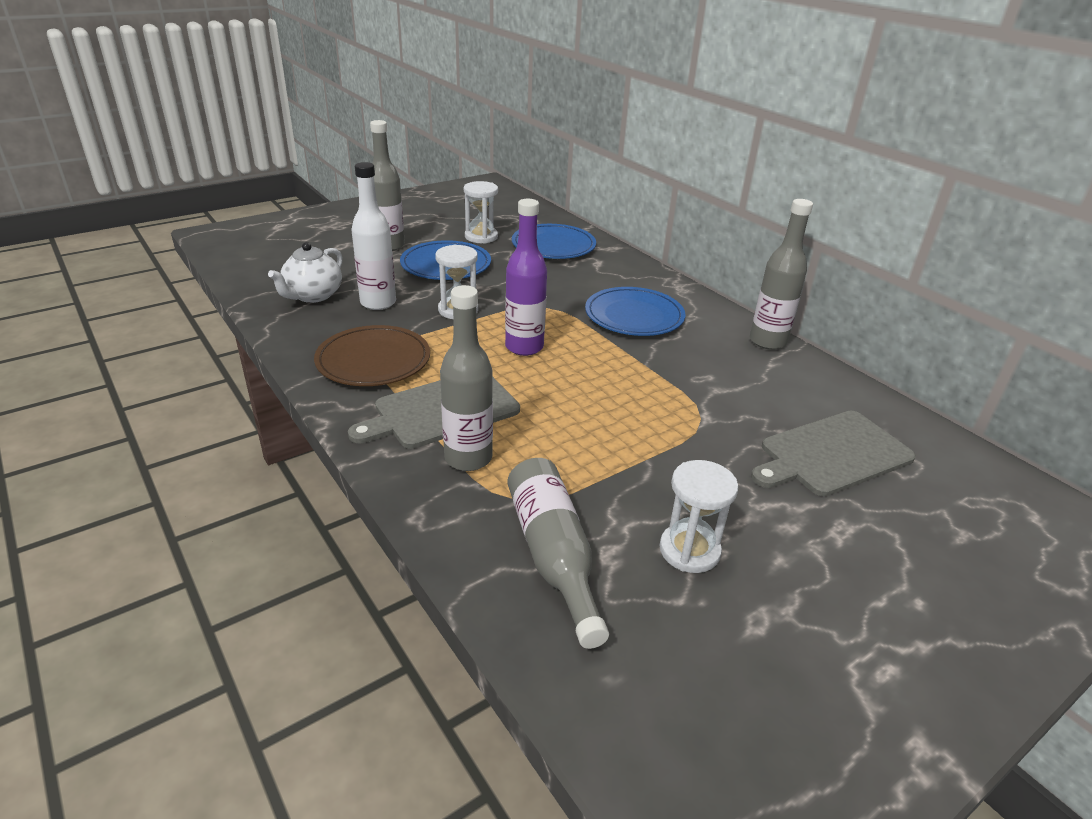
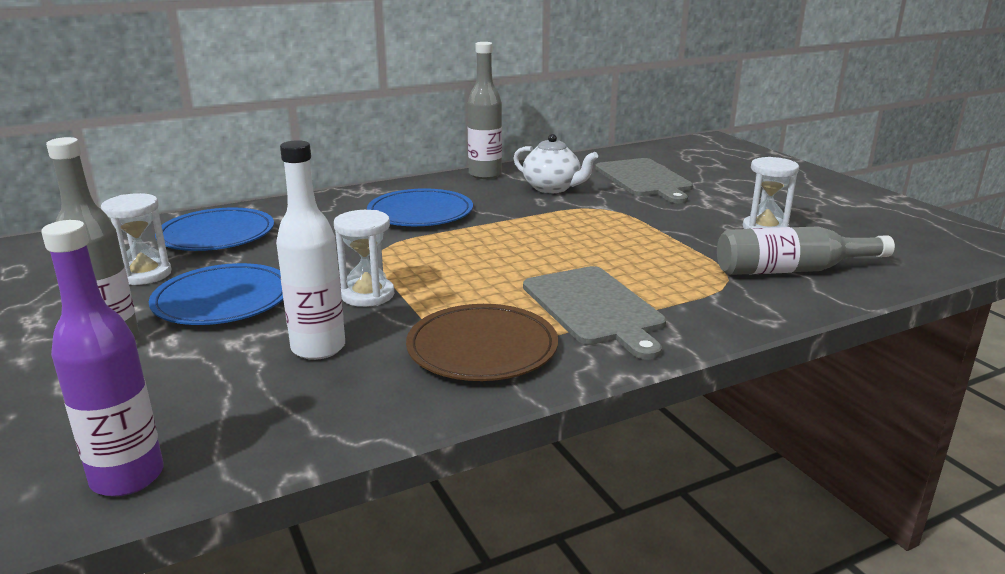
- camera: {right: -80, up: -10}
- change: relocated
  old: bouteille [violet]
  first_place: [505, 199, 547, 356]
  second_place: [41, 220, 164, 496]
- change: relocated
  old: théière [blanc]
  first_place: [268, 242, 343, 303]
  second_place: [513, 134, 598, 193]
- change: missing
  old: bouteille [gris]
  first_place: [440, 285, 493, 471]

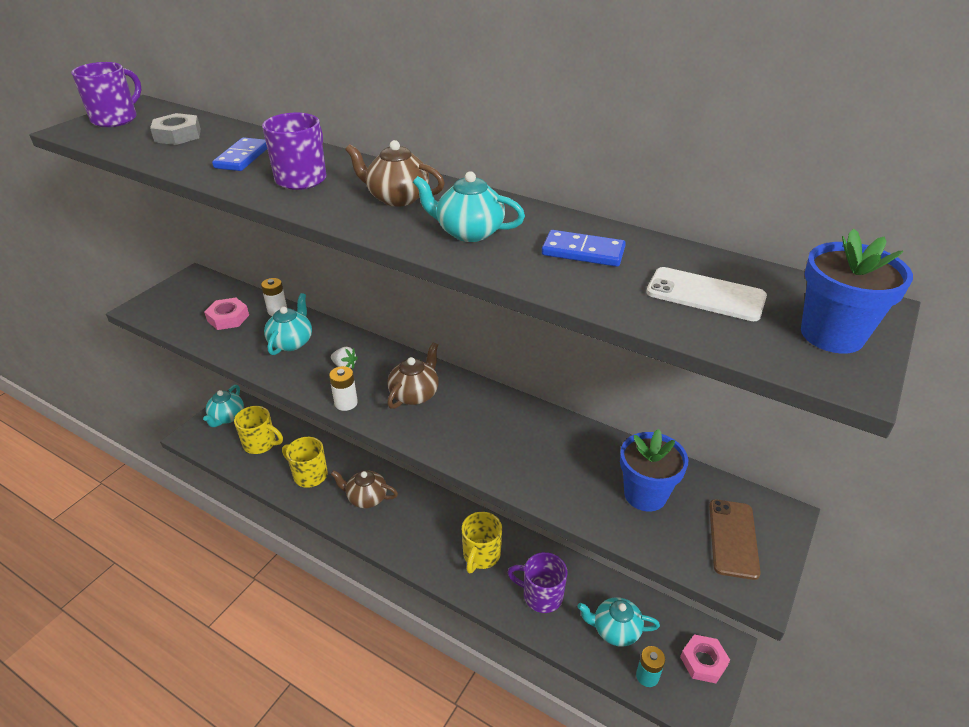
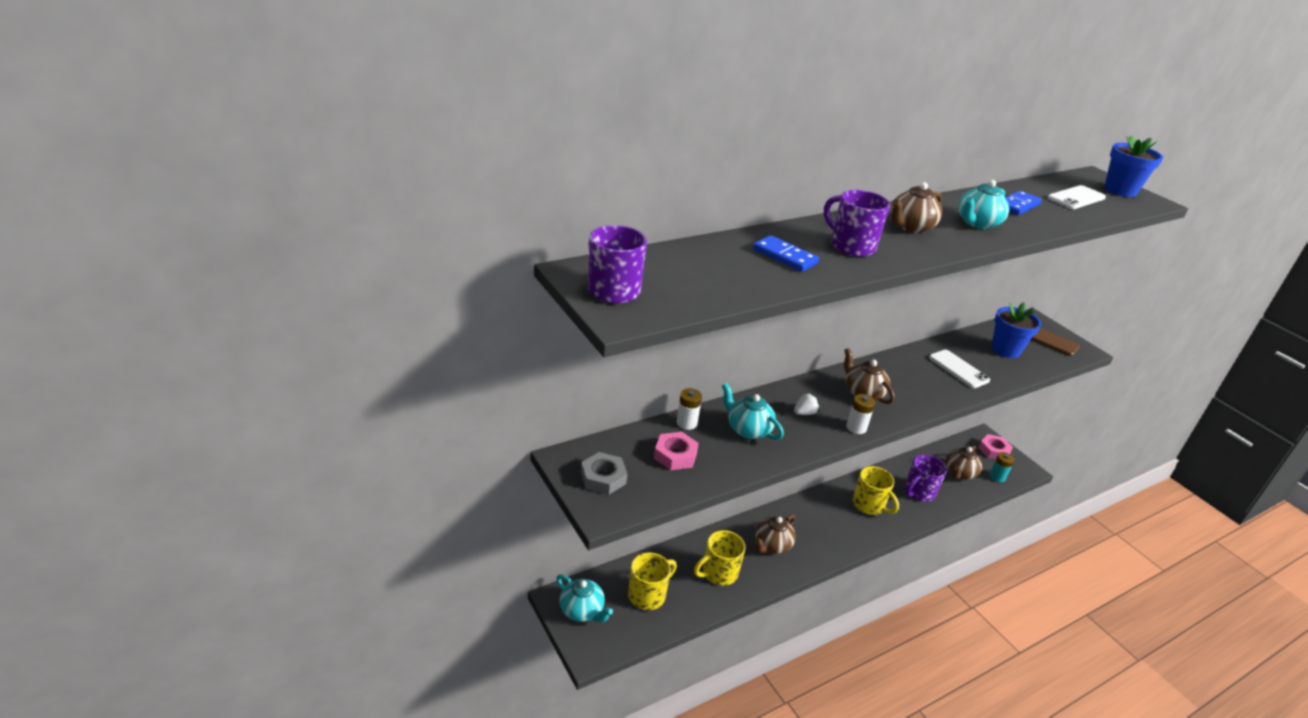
- camera: {right: -65, up: -5}
- change: relocated
  old: écrou [gris]
  first_place: [150, 113, 201, 145]
  second_place: [581, 452, 627, 495]
- change: appeared
  new: téléphone [blanc]
  second_place: [929, 350, 990, 388]
- change: colour
  old: théière [turquoise]
  new: théière [marron]
  first_place: [577, 597, 660, 647]
  second_place: [945, 446, 982, 480]

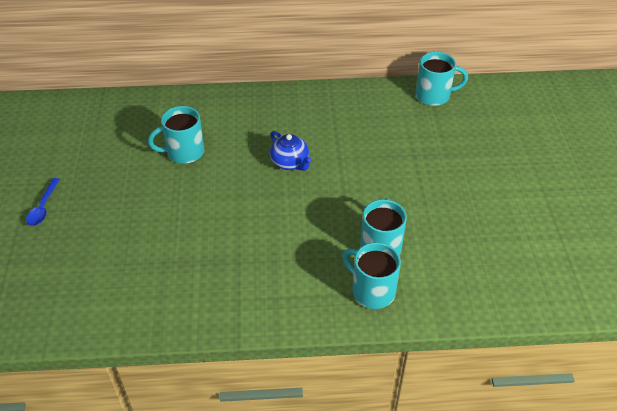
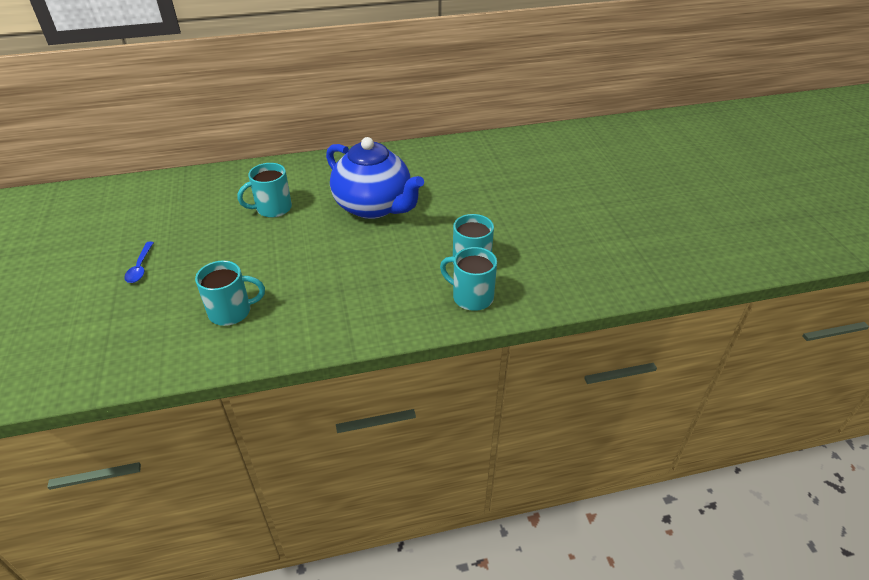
- camera: {right: -10, up: -5}
- change: relocated
  old: tasse [turquoise]
  first_place: [416, 52, 468, 106]
  second_place: [195, 260, 265, 326]
- change: size
  old: théière [bleu]
  first_place: [270, 131, 312, 171]
  second_place: [326, 137, 424, 219]
  factor: 2.2

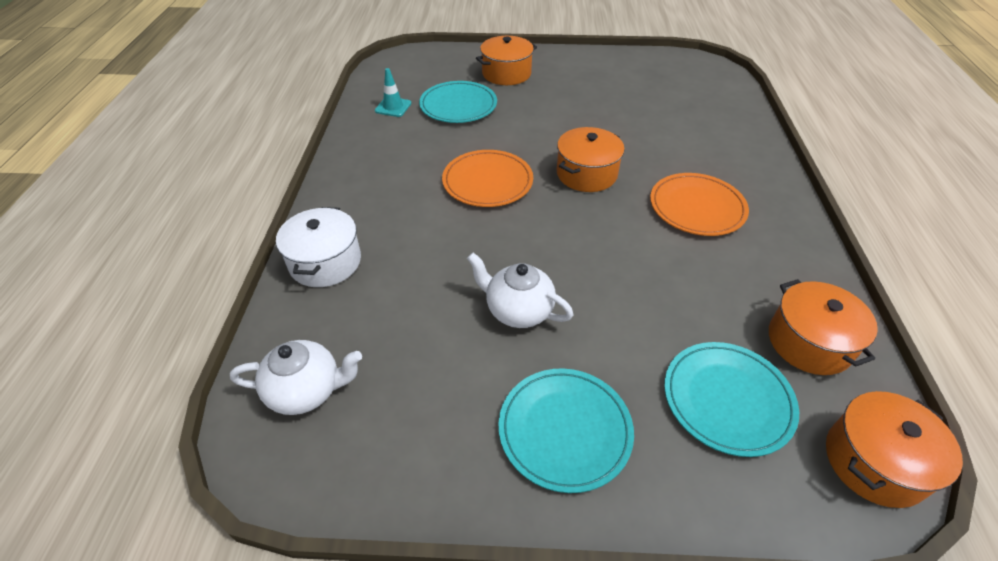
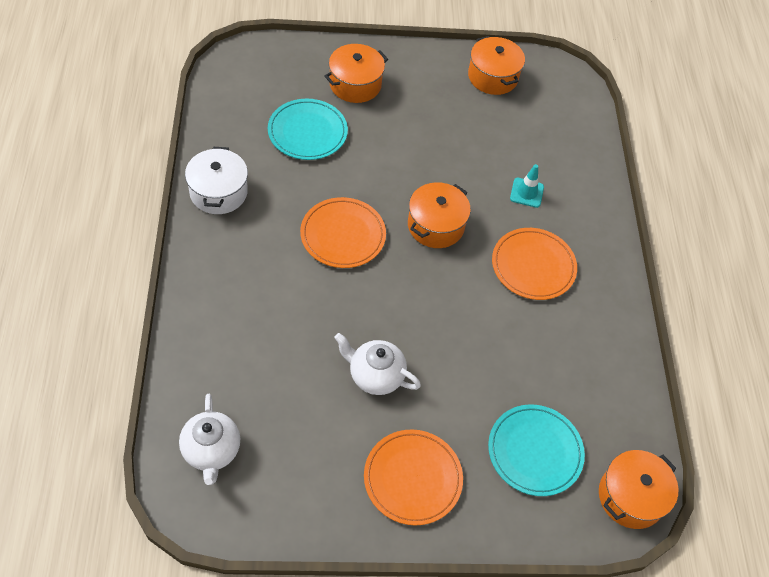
- camera: {right: -10, up: 10}
- change: spun
  old: théière [blanc]
  first_place: [230, 340, 362, 415]
  second_place: [179, 394, 240, 485]
  degrees: 90
- change: relocated
  old: marmite [blanc]
  first_place: [276, 207, 361, 287]
  second_place: [185, 147, 248, 214]
- change: colour
  old: assiette [turquoise]
  new: assiette [orange]
  first_place: [499, 368, 634, 493]
  second_place: [364, 429, 463, 525]
- change: relocated
  old: marmite [orange]
  first_place: [769, 279, 878, 375]
  second_place: [468, 36, 525, 95]
- change: relocated
  old: cône de chantier [turquoise]
  first_place: [375, 68, 411, 117]
  second_place: [510, 164, 544, 208]

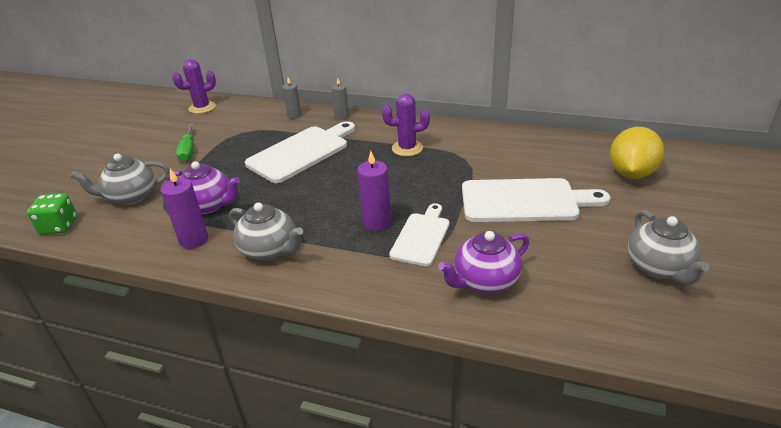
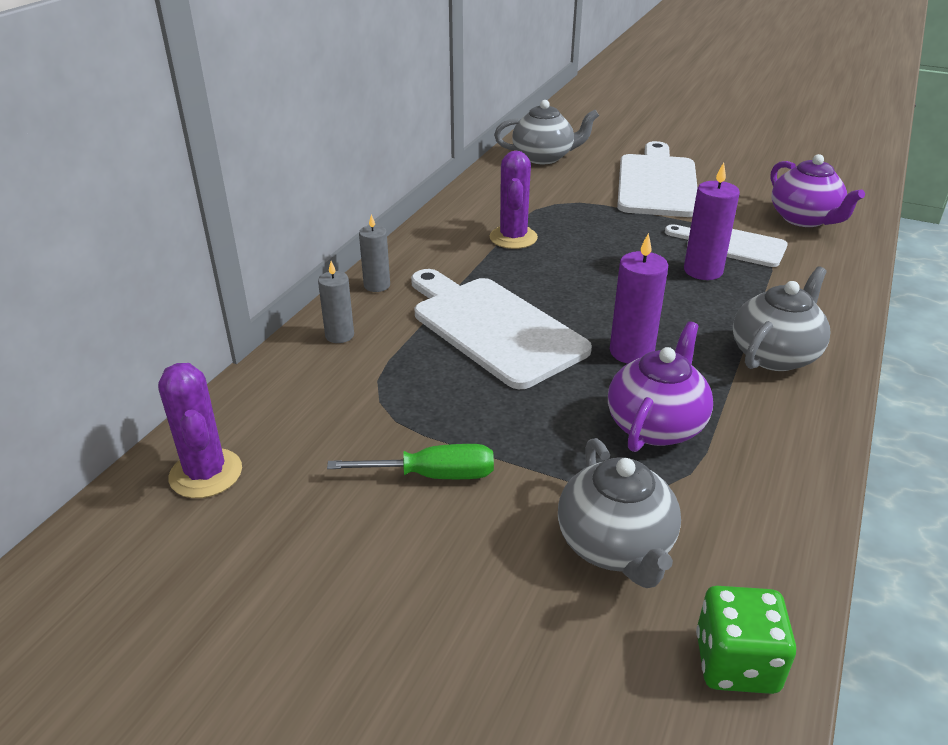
- camera: {right: -85, up: 0}
- change: relocated
  old: théière [gris]
  first_place: [628, 210, 710, 285]
  second_place: [494, 100, 599, 164]
- change: relocated
  old: bougie [violet]
  first_place: [160, 169, 208, 249]
  second_place: [610, 233, 668, 364]
- change: missing
  old: citron [jaune]
  first_place: [610, 127, 664, 179]

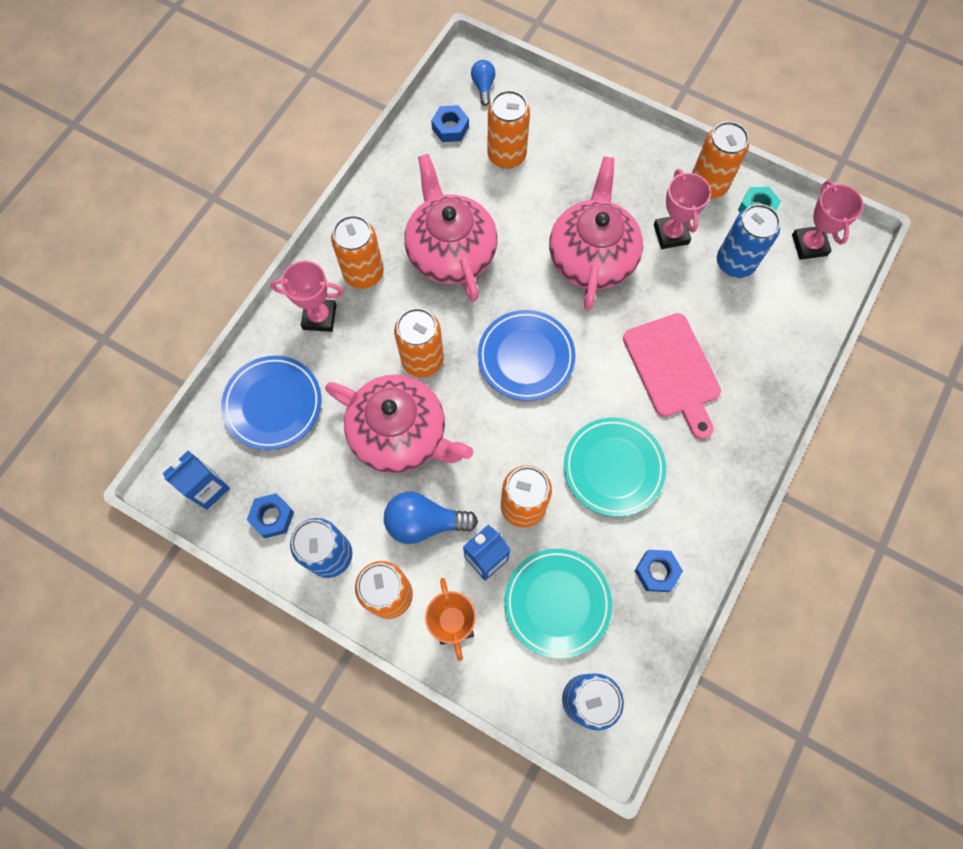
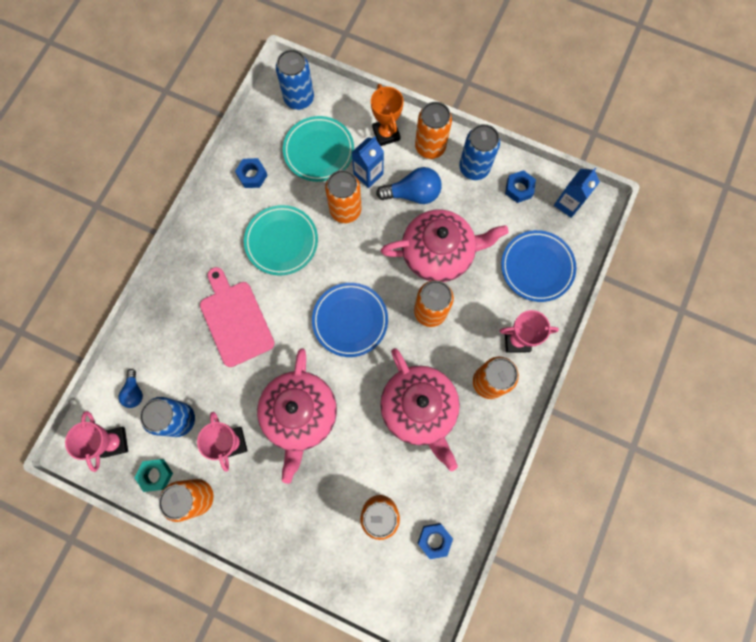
- camera: {right: 175, up: 5}
- change: relocated
  old: ampoule [bleu]
  first_place: [471, 60, 496, 106]
  second_place: [119, 369, 143, 408]
- change: spun
  old: théière [rose]
  first_place: [325, 375, 473, 473]
  second_place: [381, 210, 509, 282]
  degrees: 150

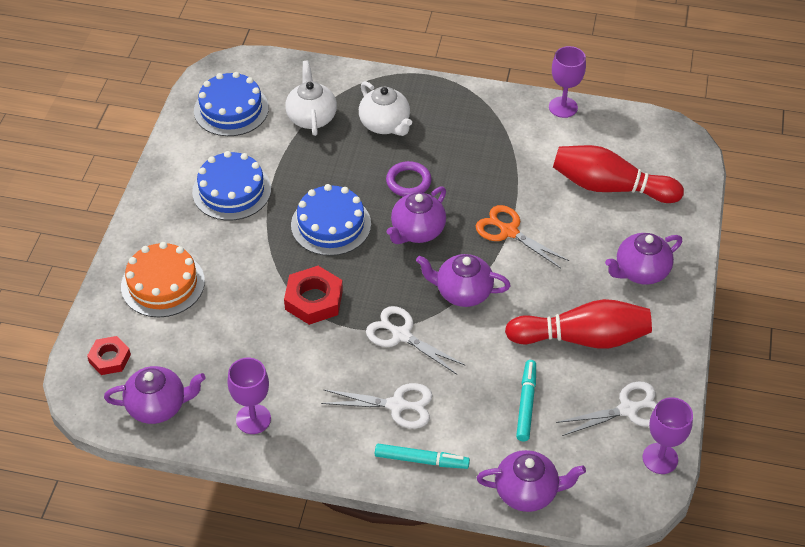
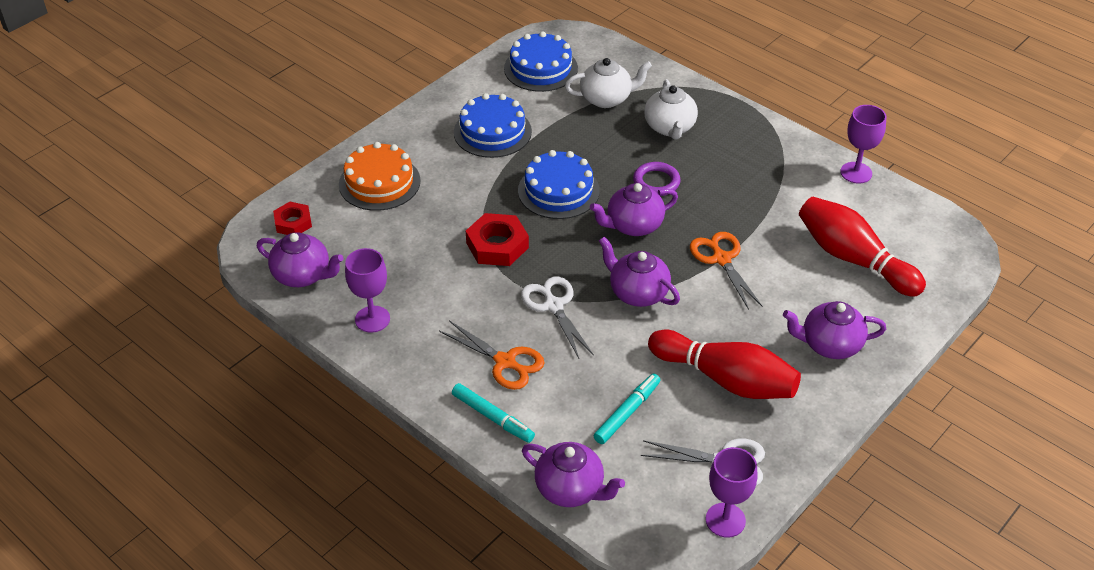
- camera: {right: 30, up: -5}
- change: colour
  old: ciseaux [blanc]
  new: ciseaux [orange]
  first_place: [321, 383, 433, 429]
  second_place: [439, 320, 545, 390]
- change: spun
  old: théière [blanc]
  first_place: [285, 61, 337, 136]
  second_place: [565, 58, 652, 108]
  degrees: 60

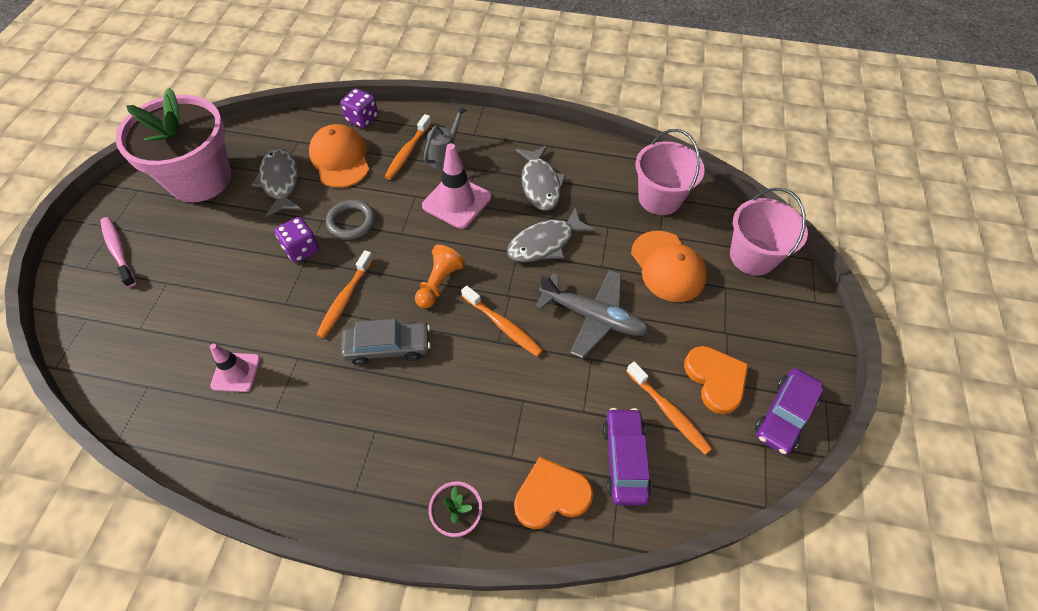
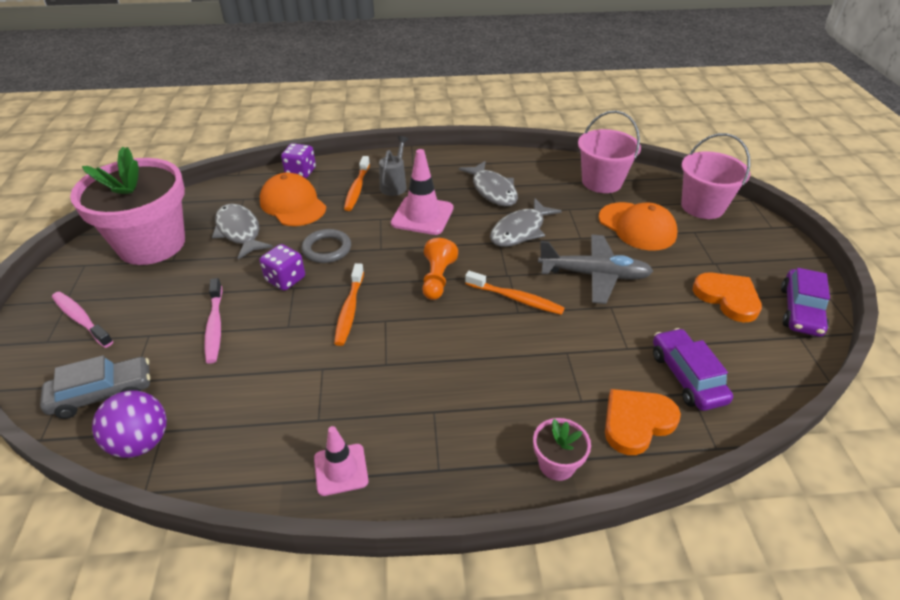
- camera: {right: -15, up: -15}
- change: relocated
  old: voiture [gris]
  first_place: [341, 319, 431, 365]
  second_place: [40, 355, 150, 419]
- change: appeared
  new: balle [violet]
  second_place: [92, 390, 167, 458]
- change: appeared
  new: brosse à dents [rose]
  second_place: [204, 278, 223, 364]
- change: relocated
  old: cône de chantier [rose]
  first_place: [210, 344, 261, 392]
  second_place: [314, 426, 369, 496]
- change: missing
  old: brosse à dents [orange]
  first_place: [626, 362, 713, 455]

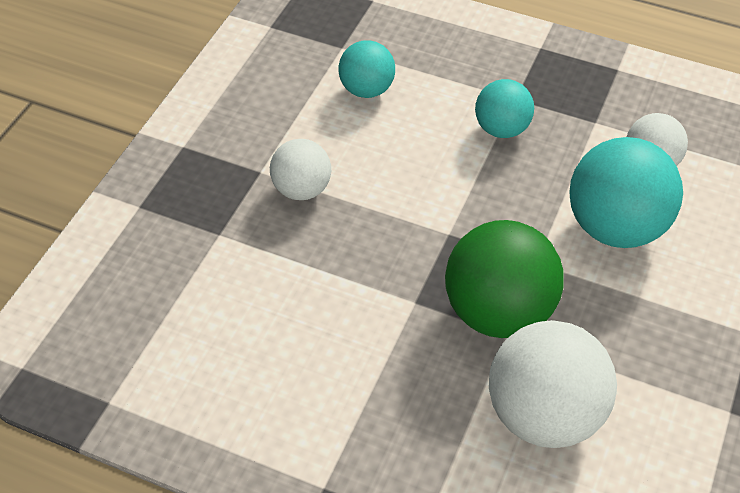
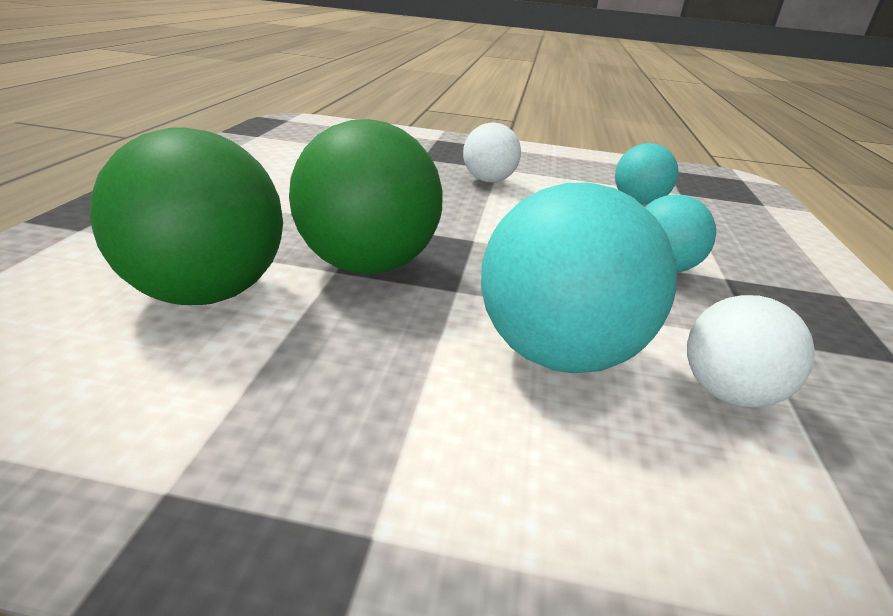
- camera: {right: 75, up: -20}
- change: colour
  old: balle [blanc]
  new: balle [vert]
  first_place: [489, 320, 617, 448]
  second_place: [90, 128, 283, 305]

